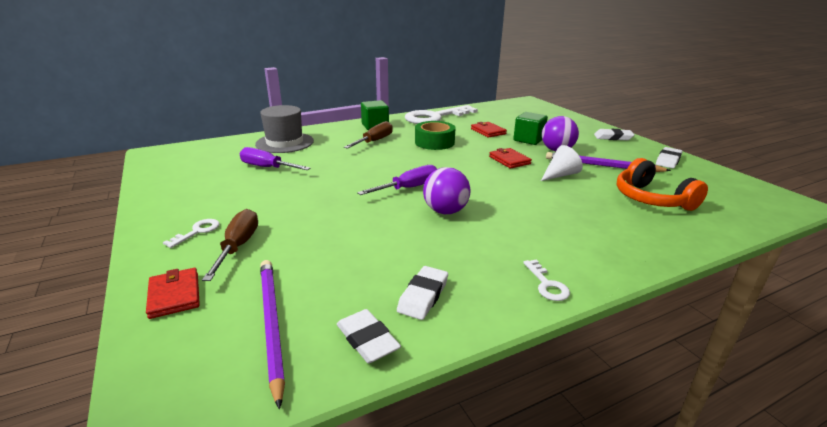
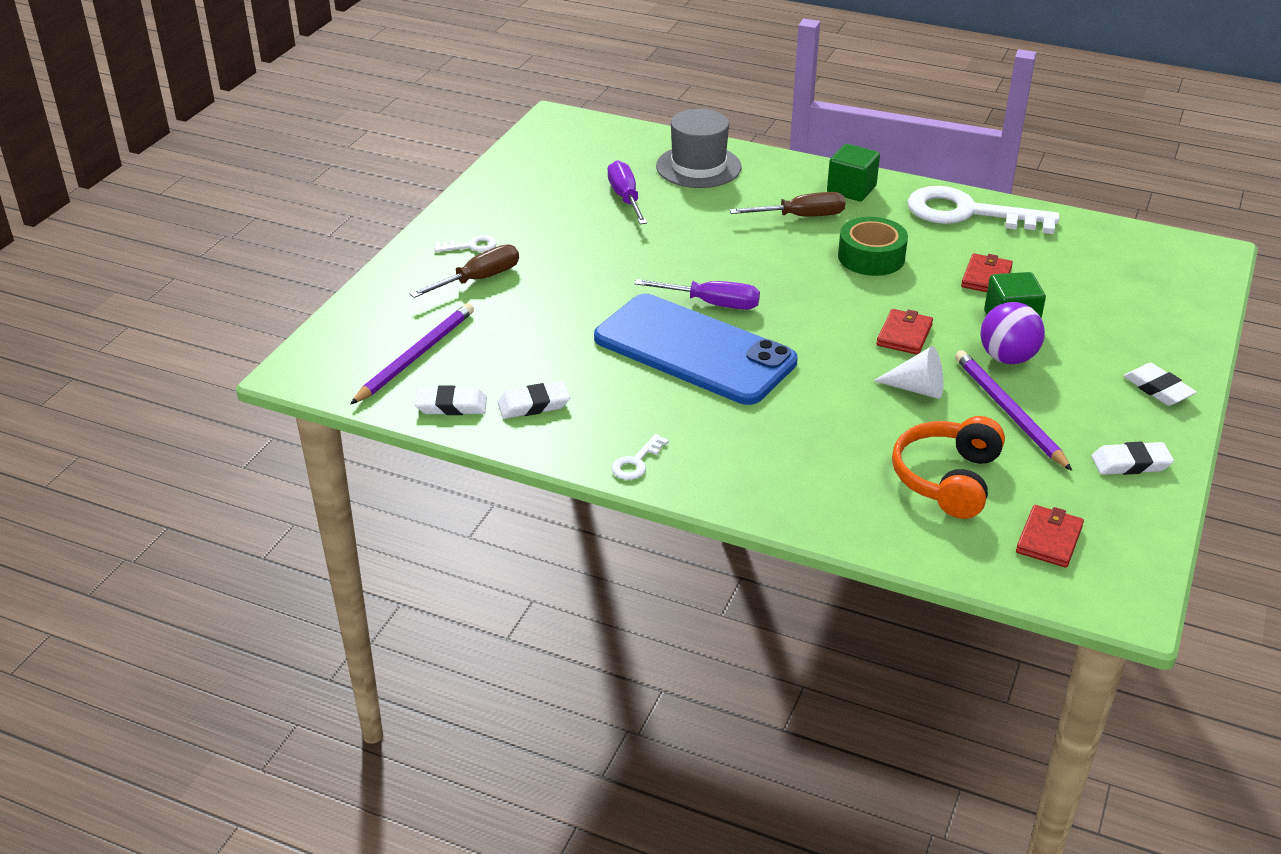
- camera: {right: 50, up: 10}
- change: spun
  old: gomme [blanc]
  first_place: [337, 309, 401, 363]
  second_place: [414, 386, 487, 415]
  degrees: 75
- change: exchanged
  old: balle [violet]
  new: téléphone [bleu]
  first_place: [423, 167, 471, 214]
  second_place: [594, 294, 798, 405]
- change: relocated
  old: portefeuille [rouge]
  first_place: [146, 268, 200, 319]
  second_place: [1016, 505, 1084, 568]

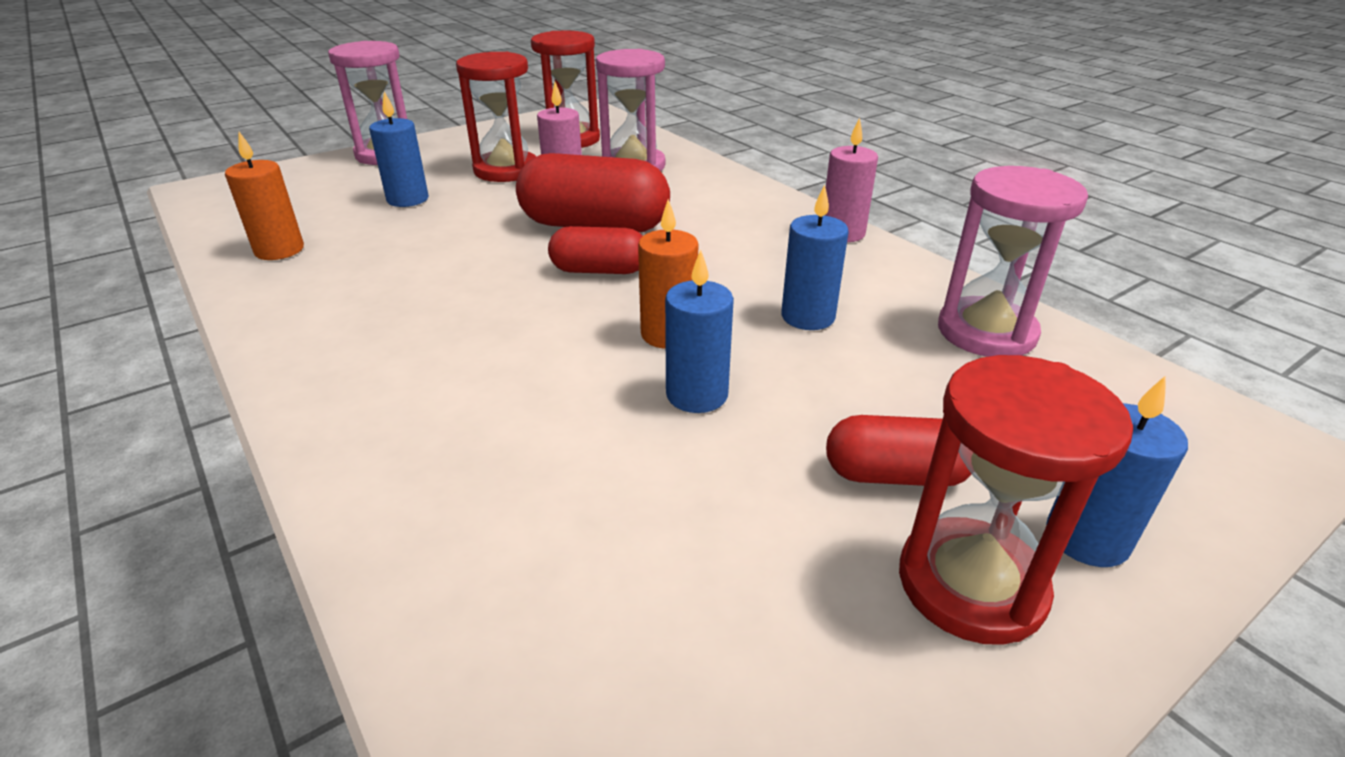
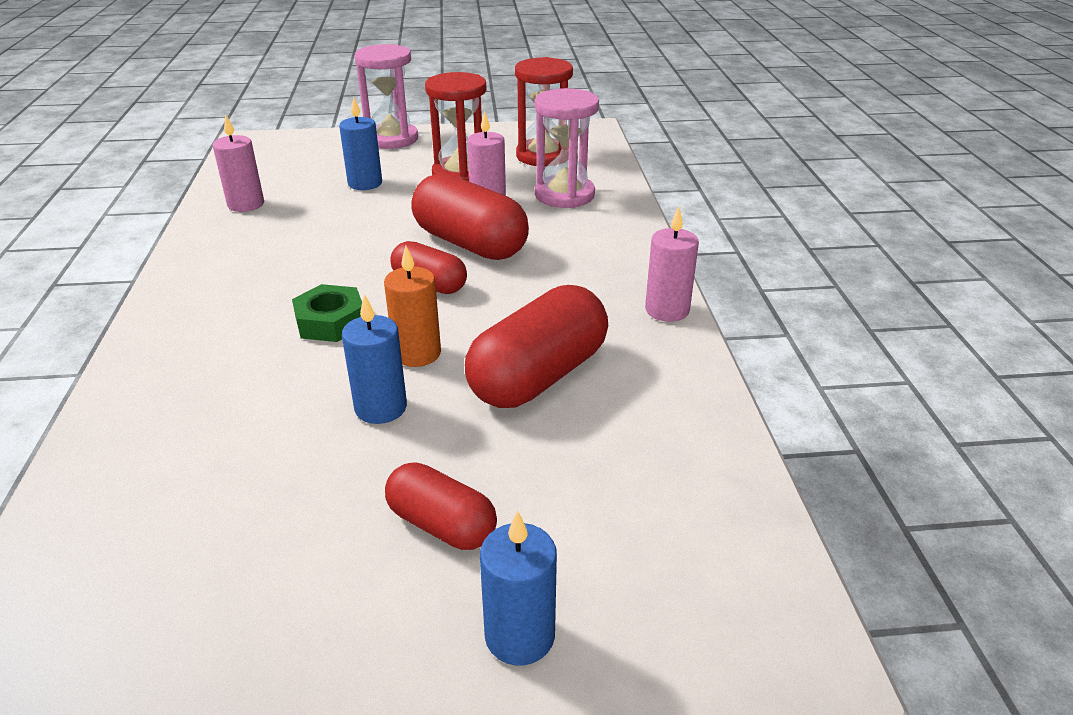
- camera: {right: 30, up: 0}
- change: colour
  old: bougie [orange]
  new: bougie [rose]
  first_place: [225, 132, 304, 260]
  second_place: [213, 114, 264, 212]
- change: appeared
  new: écrou [vert]
  second_place: [292, 284, 362, 342]
- change: exchanged
  old: bougie [bleu]
  new: gélule [rouge]
  first_place: [781, 184, 849, 330]
  second_place: [465, 285, 608, 408]
- change: missing
  old: sablier [rouge]
  first_place: [899, 355, 1133, 645]
- change: missing
  old: sablier [rose]
  first_place: [938, 166, 1088, 357]

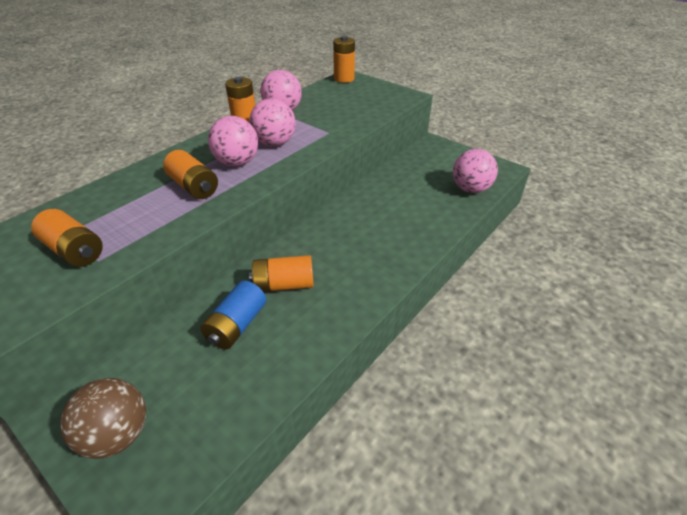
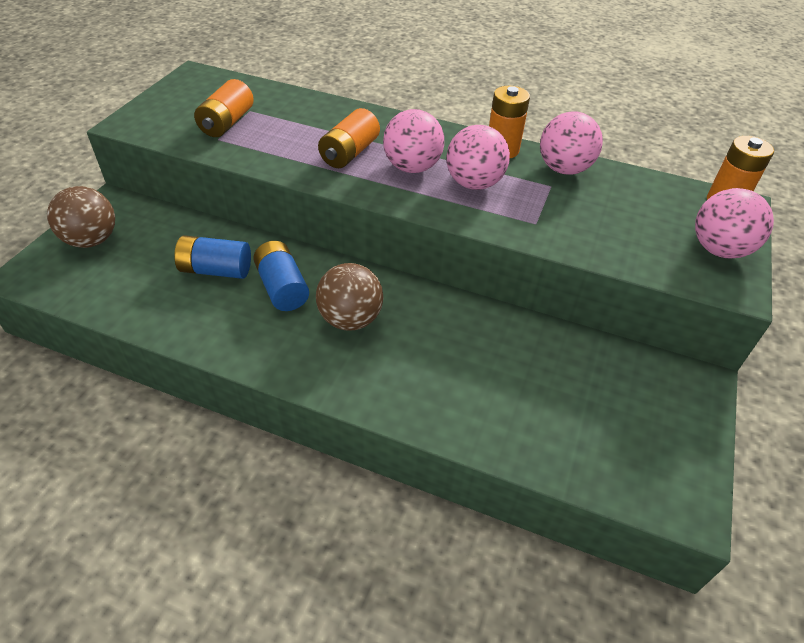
- camera: {right: 70, up: 5}
- change: colour
  old: pile [orange]
  new: pile [bleu]
  first_place: [249, 255, 314, 292]
  second_place: [253, 241, 309, 311]
- change: appeared
  new: balle [marron]
  second_place: [316, 263, 383, 331]
- change: relocated
  old: balle [rose]
  first_place: [453, 149, 498, 193]
  second_place: [695, 188, 774, 258]

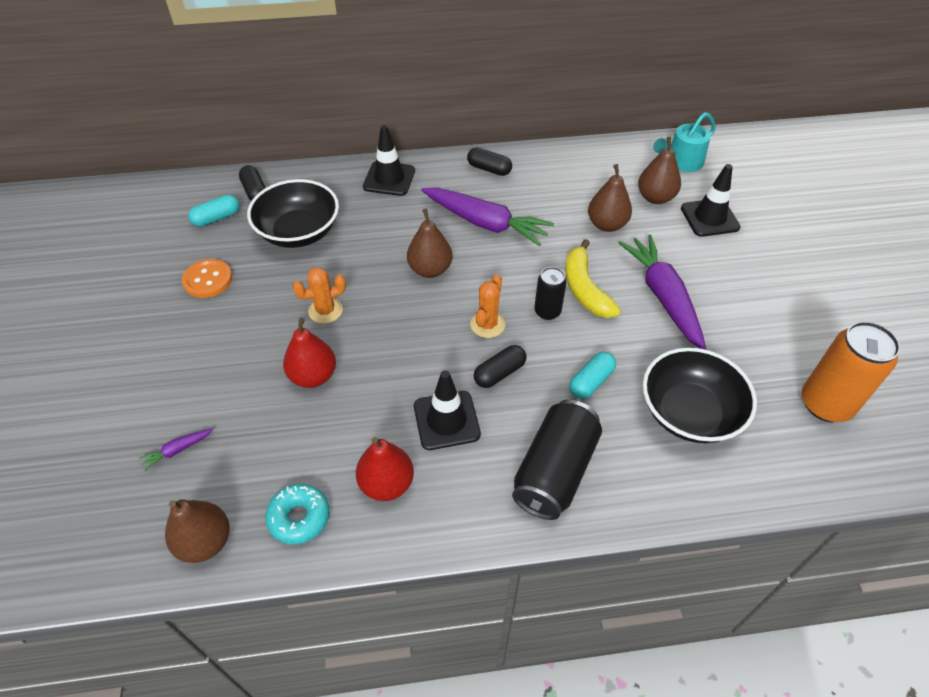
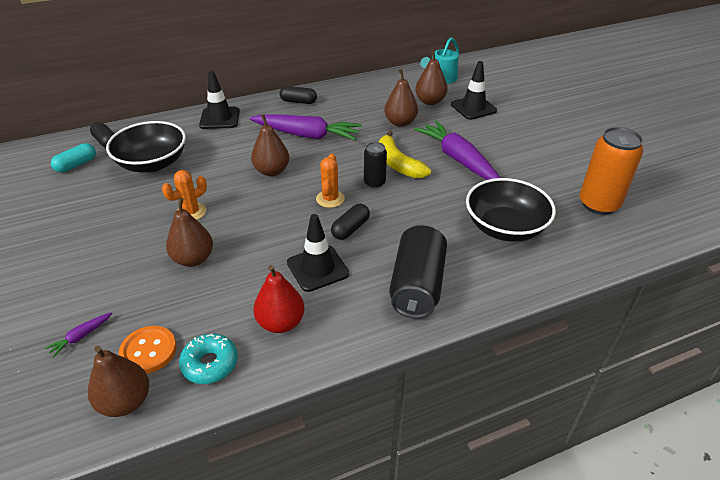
- camera: {right: -15, up: -10}
- change: relocated
  old: bouton [orange]
  first_place: [182, 259, 232, 298]
  second_place: [119, 326, 177, 374]
- change: colour
  old: poire [rouge]
  new: poire [marron]
  first_place: [283, 317, 336, 388]
  second_place: [166, 198, 213, 267]
- change: missing
  old: gélule [turquoise]
  first_place: [569, 352, 616, 399]

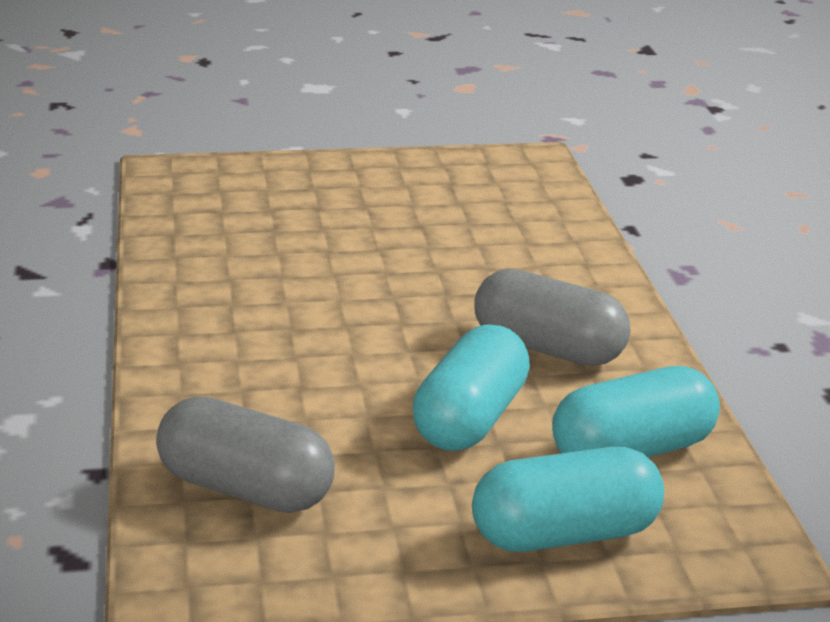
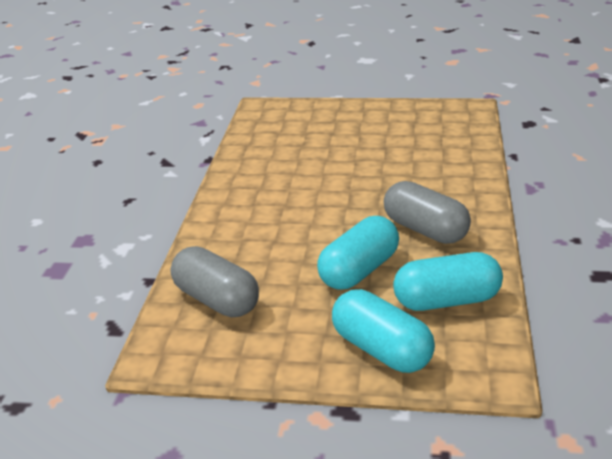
- camera: {right: 20, up: 5}
- change: spun
  old: gélule [turquoise]
  first_place: [472, 447, 664, 552]
  second_place: [332, 289, 435, 373]
  degrees: 45

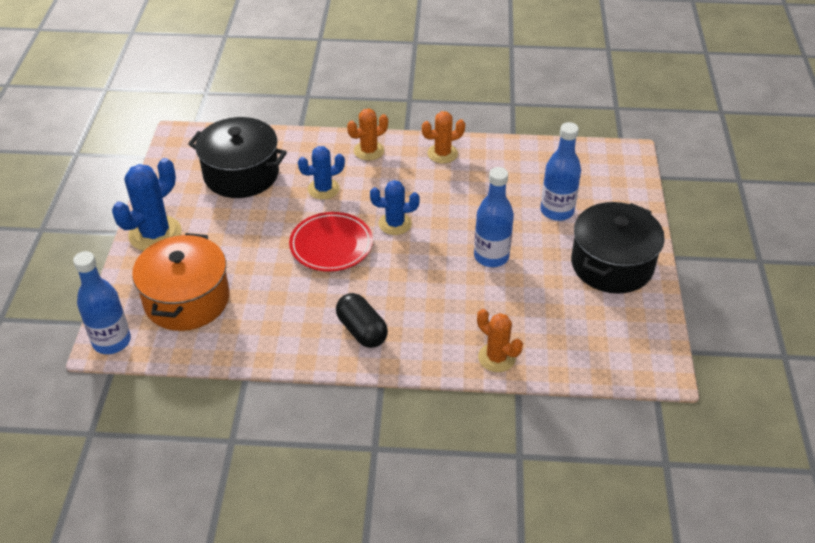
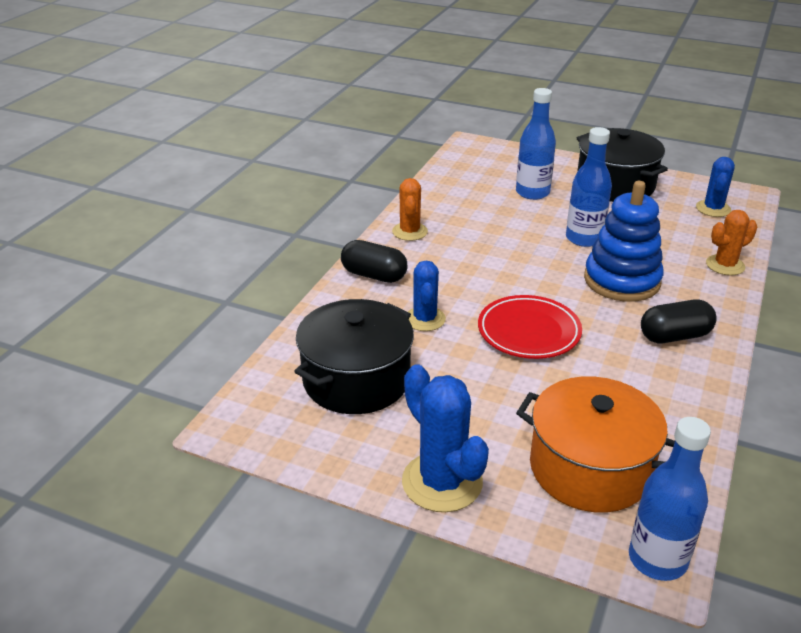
- camera: {right: -70, up: -10}
- change: exchanged
  old: cactus [orange]
  new: gélule [noir]
  first_place: [347, 109, 388, 161]
  second_place: [341, 240, 408, 283]
- change: appeared
  new: jouet à empiler [bleu]
  second_place: [584, 181, 664, 302]
- change: relocated
  old: cactus [bleu]
  first_place: [370, 180, 420, 235]
  second_place: [696, 157, 735, 217]

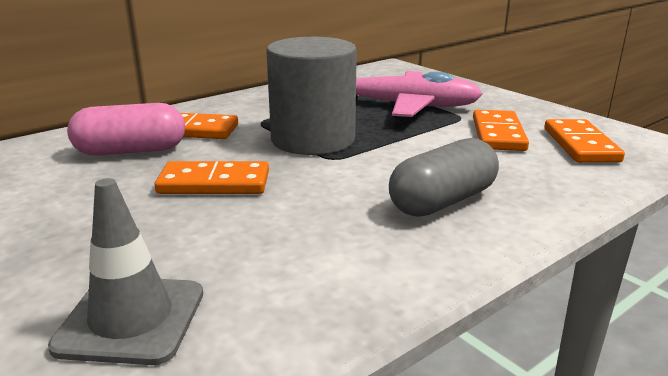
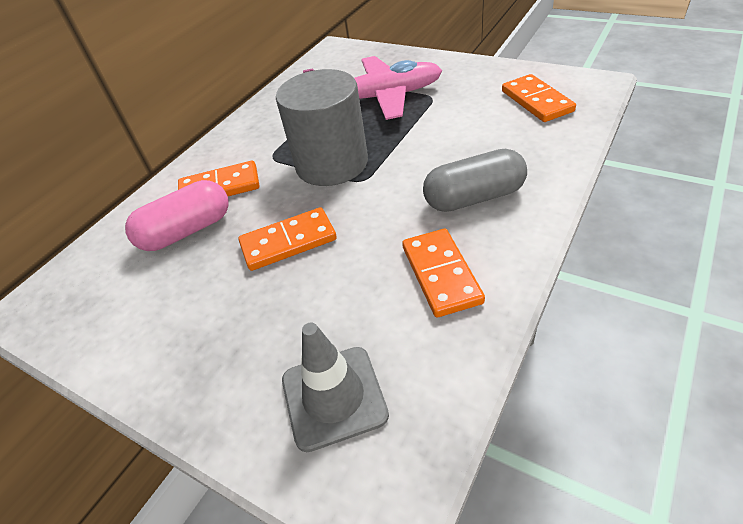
- camera: {right: -15, up: 20}
- change: relocated
  old: domino [orange]
  first_place: [473, 110, 529, 151]
  second_place: [402, 229, 485, 317]
- change: spun
  old: gélule [gris]
  first_place: [389, 138, 499, 217]
  second_place: [423, 149, 527, 212]
  degrees: 45

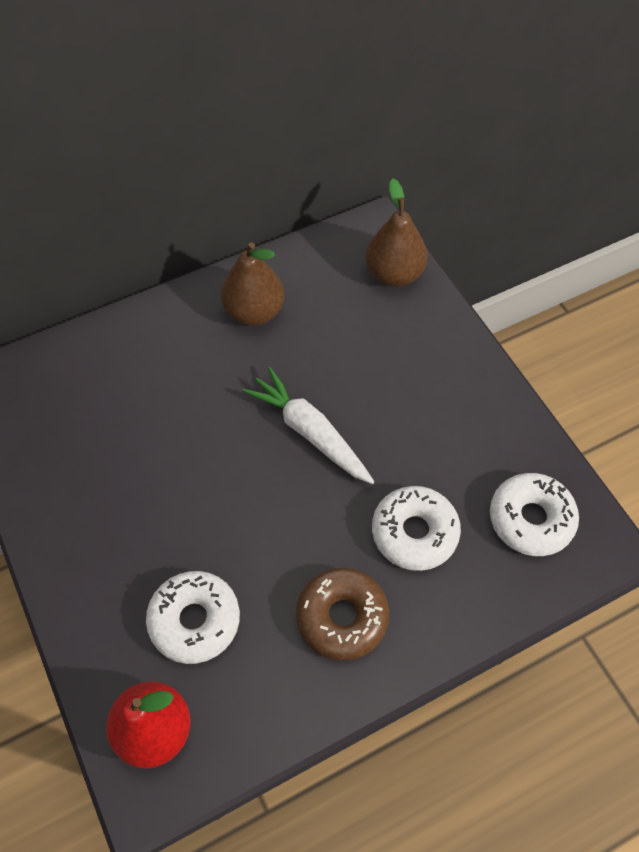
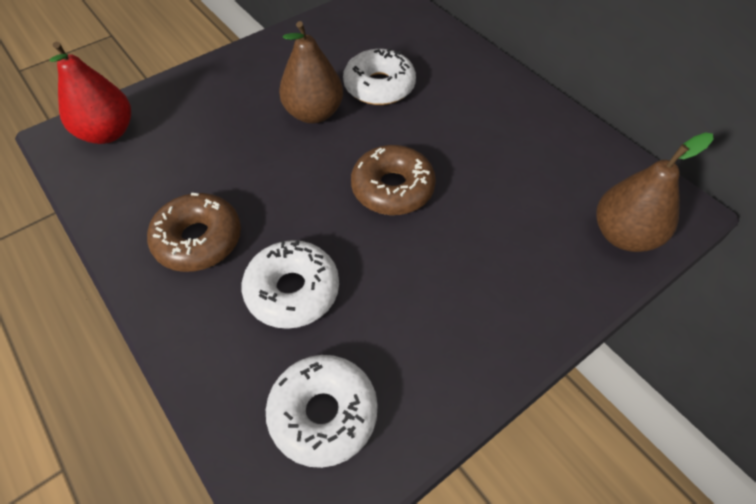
- camera: {right: 80, up: -5}
- change: relocated
  old: poire [marron]
  first_place: [221, 242, 285, 326]
  second_place: [279, 21, 343, 123]
- change: relocated
  old: beignet [blanc]
  first_place: [146, 571, 240, 664]
  second_place: [343, 48, 416, 105]
- change: exchanged
  old: carotte [blanc]
  new: beignet [marron]
  first_place: [242, 367, 375, 484]
  second_place: [351, 145, 436, 215]

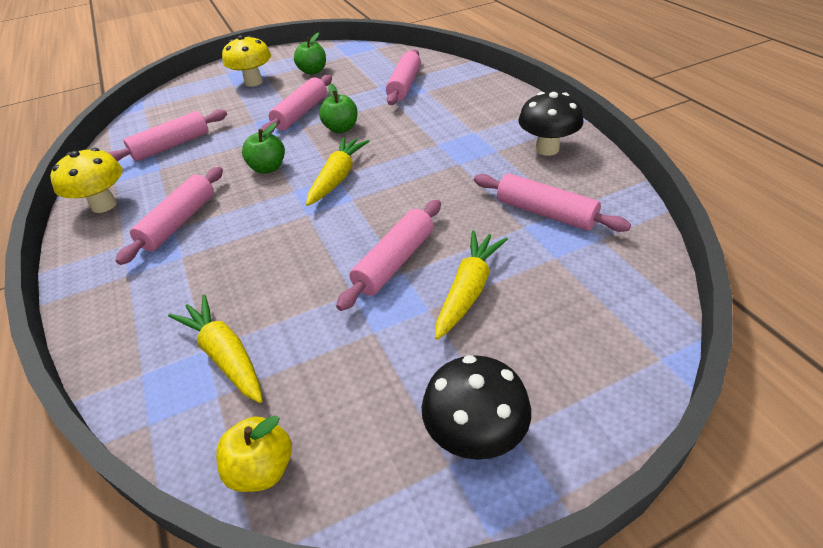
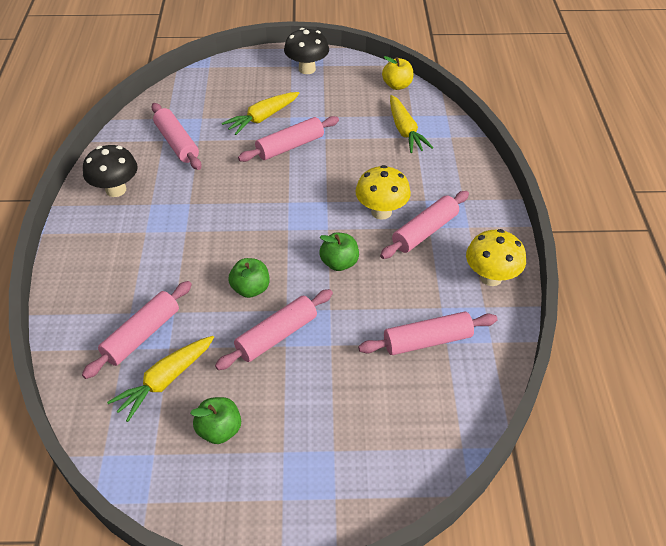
- camera: {right: -160, up: 5}
- change: relocated
  old: carotte [jaune]
  first_place: [306, 137, 369, 206]
  second_place: [107, 336, 214, 422]
- change: relocated
  old: champignon [jaune]
  first_place: [222, 35, 271, 87]
  second_place: [355, 165, 411, 220]

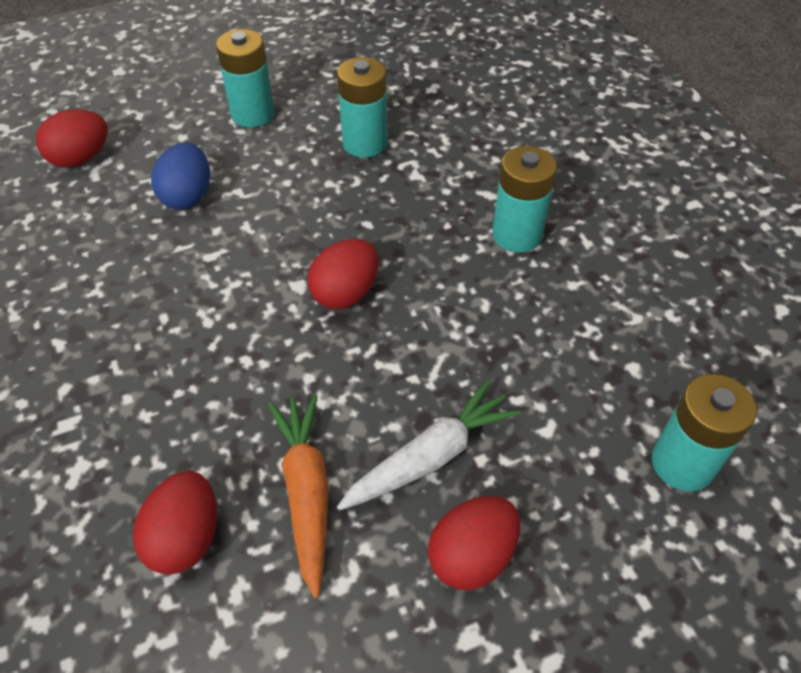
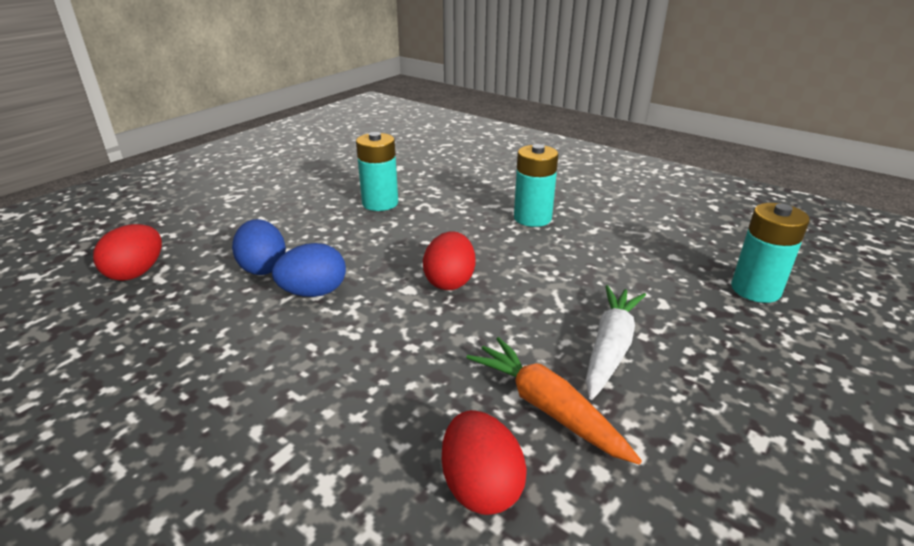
- camera: {right: -30, up: -20}
- change: appeared
  new: œuf [bleu]
  second_place: [272, 243, 346, 297]
- change: missing
  old: pile [turquoise]
  first_place: [216, 29, 275, 127]
- change: missing
  old: œuf [rouge]
  first_place: [428, 496, 520, 590]

